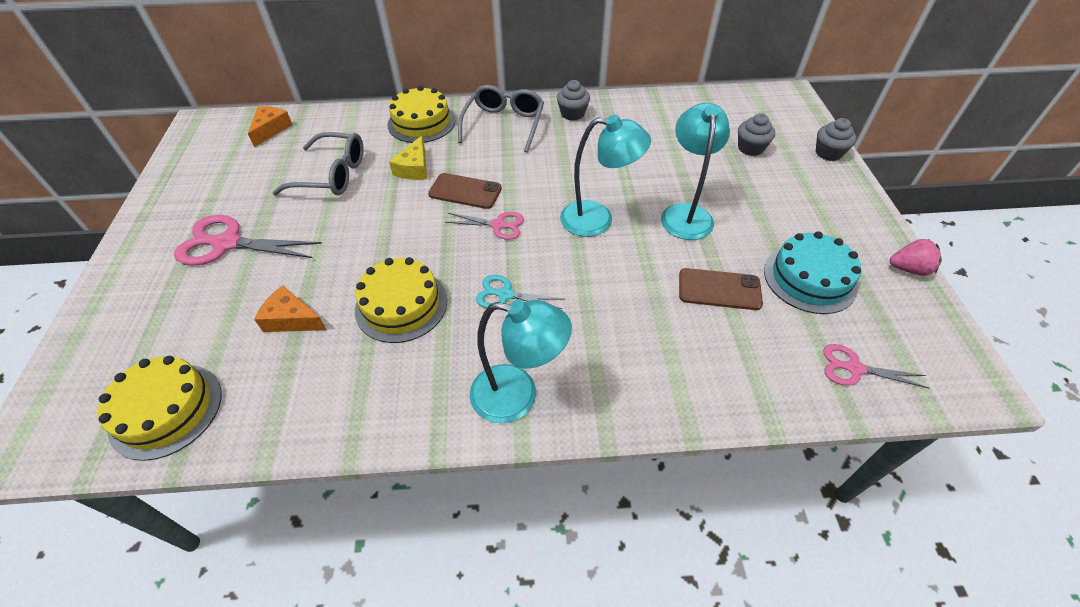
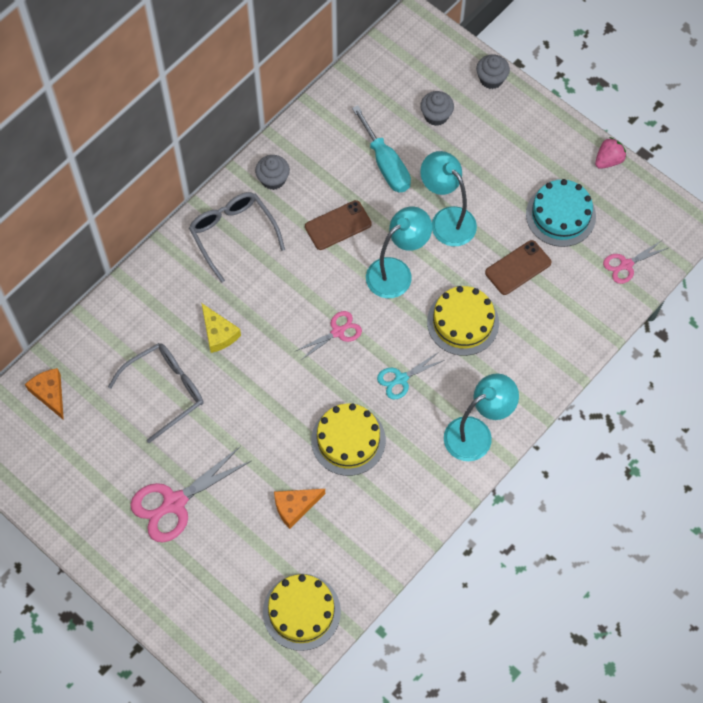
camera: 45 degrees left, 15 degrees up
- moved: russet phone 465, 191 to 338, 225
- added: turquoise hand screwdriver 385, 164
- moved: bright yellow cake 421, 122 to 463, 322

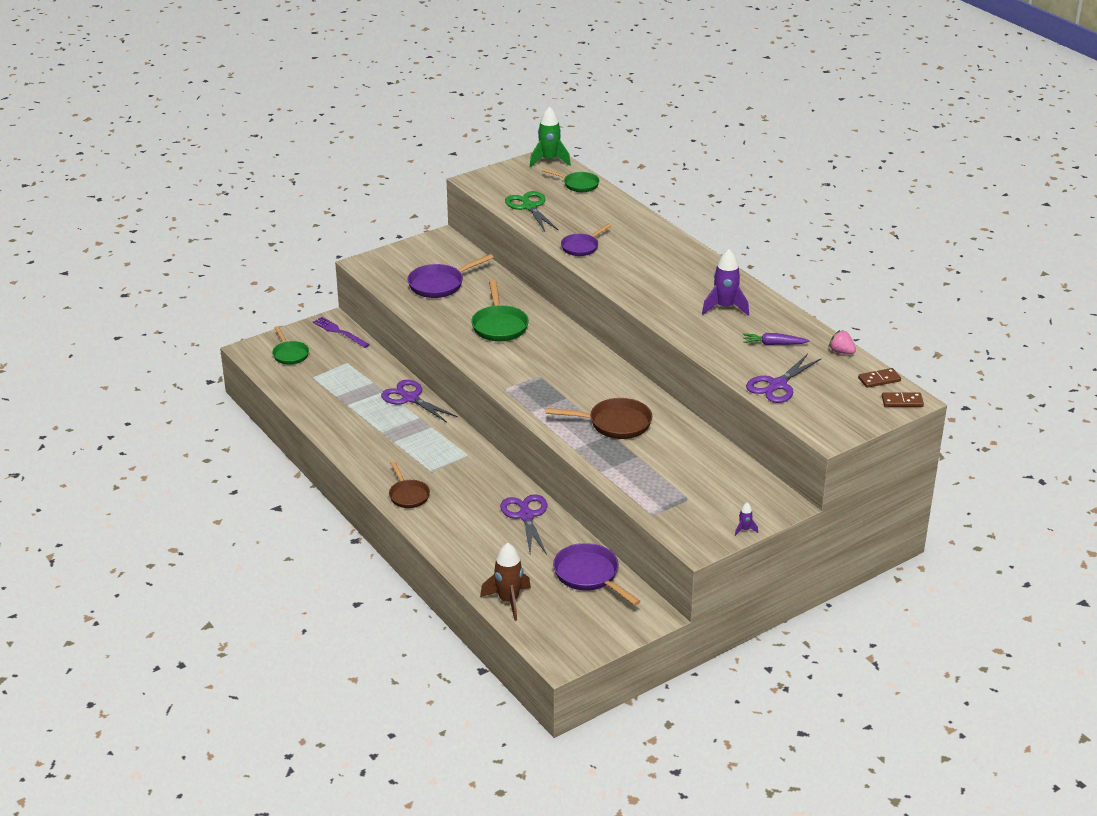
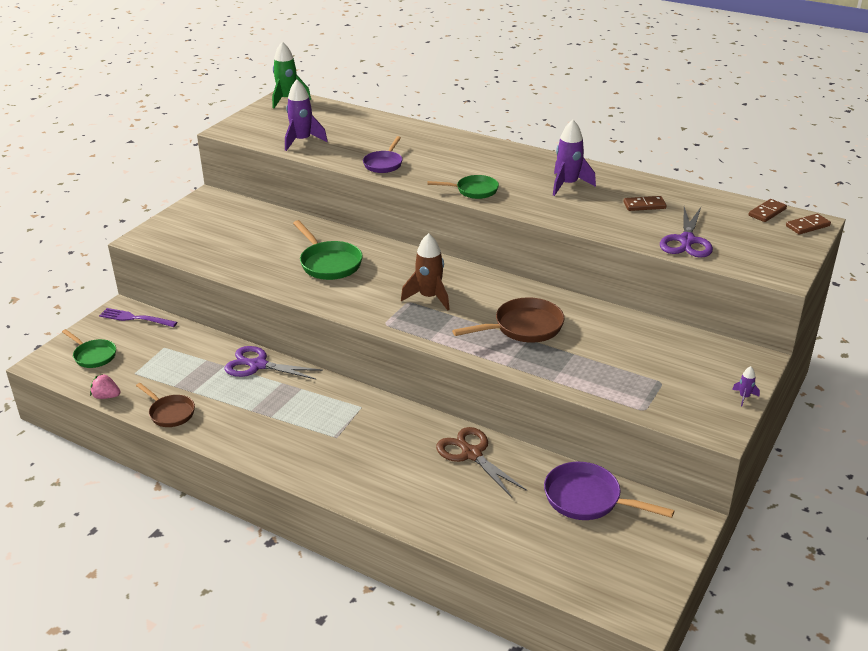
camera: 25 degrees left, 0 degrees up
- moved: rosy strawberry 841, 352 to 106, 396
- moved: russet skillet 408, 495 to 170, 413
- replaced: green scissors 529, 207 to purple toy rocket 302, 141
- moved: russet toy rocket 508, 601 to 429, 297
- moved: green skillet 578, 184 to 473, 191
- recoloured: purple scissors 526, 516 to russet scissors 471, 454
- replaced: purple carrot 774, 344 to russet domino tile 644, 205
- removed: purple skillet 440, 284

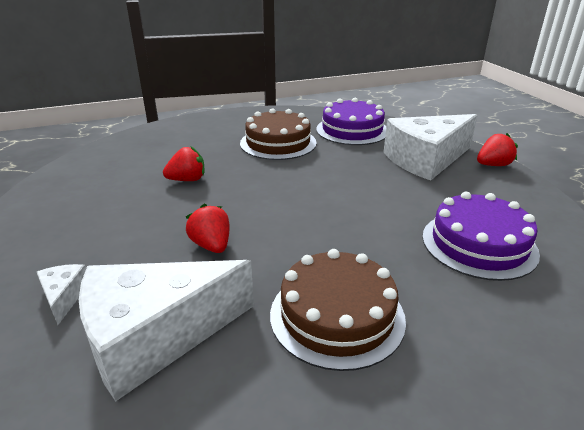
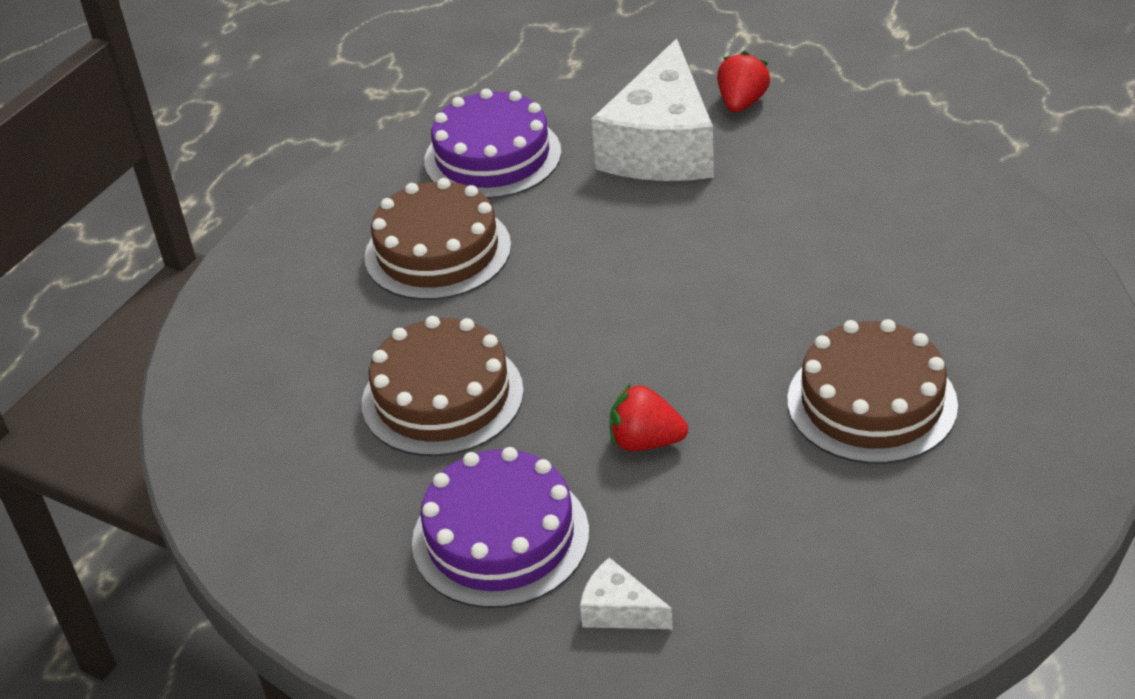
camera: 45 degrees left, 10 degrees up
- replaced: scarlet strawberry 187, 180 to russet cake 442, 397
- moved: purple cake 479, 244 to 500, 537
- removed: white piece of cheese 155, 337

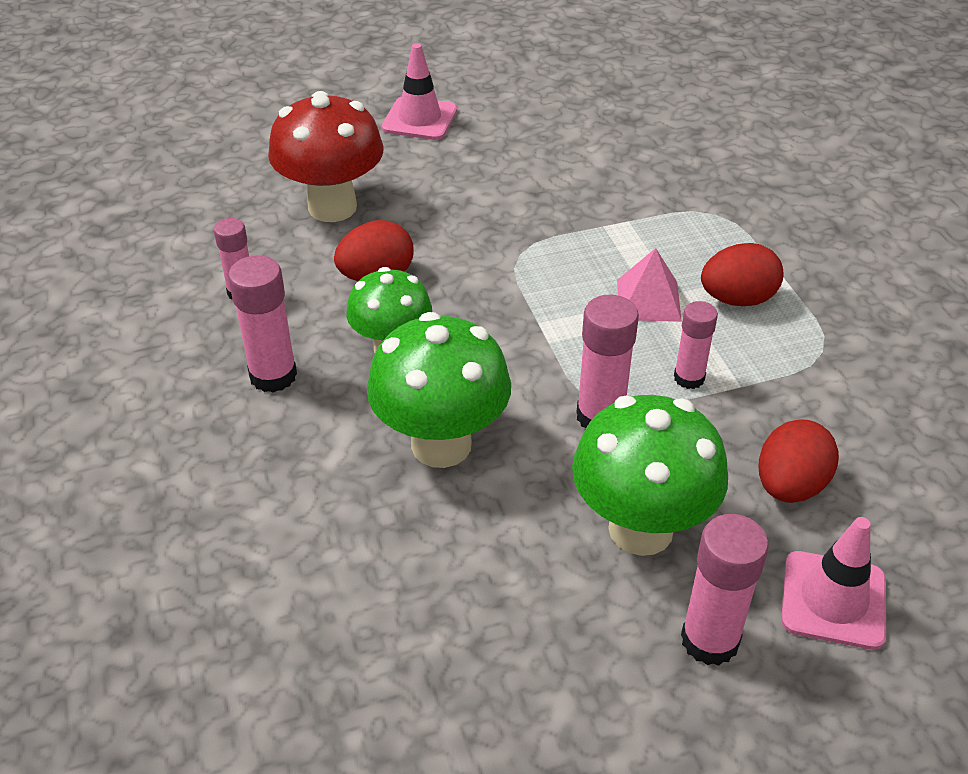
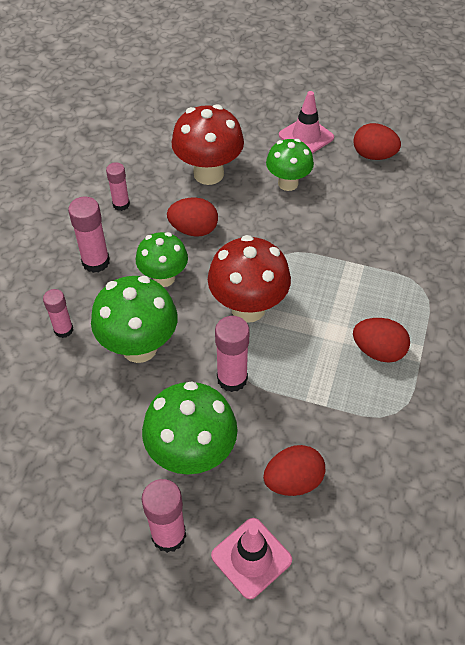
camera: 35 degrees right, 10 degrees up
- moved: rosy glue stick 689, 378 to 63, 330
- added: scarlet fungus 248, 308
- added: green fungus 288, 183
- added: scarlet egg shape 373, 155
- removed: rosy pyramid shape 648, 300

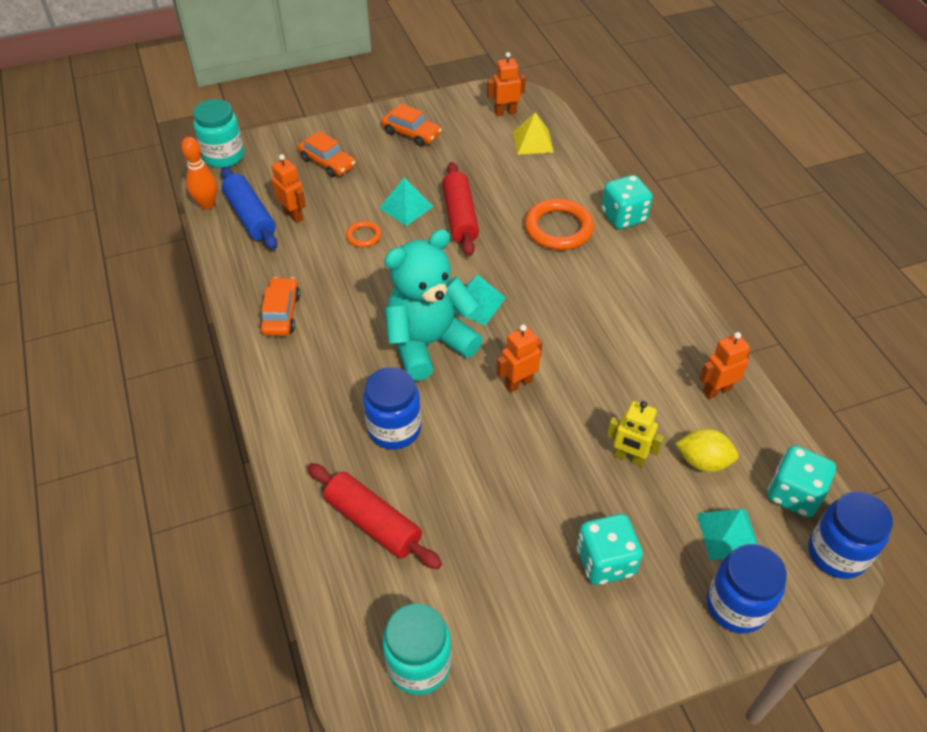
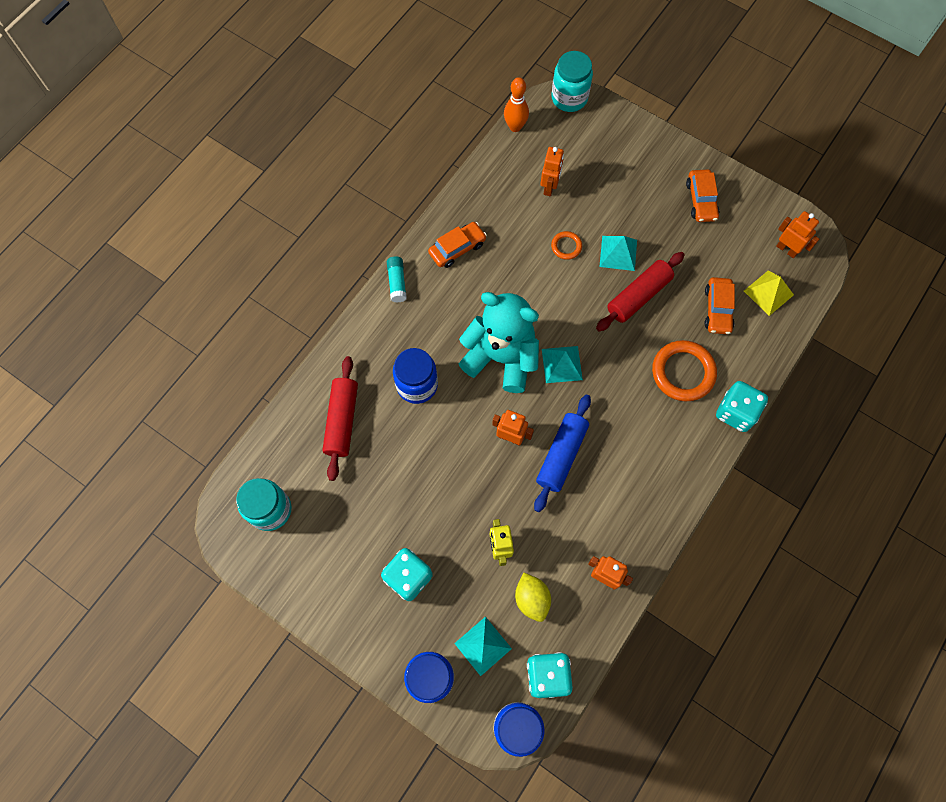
camera: 55 degrees right, 20 degrees up
- added: turquoise glue stick 397, 282
- moved: royal blue rolling pin 250, 216 to 561, 455
- moved: bright orange automobile 327, 163 to 717, 309

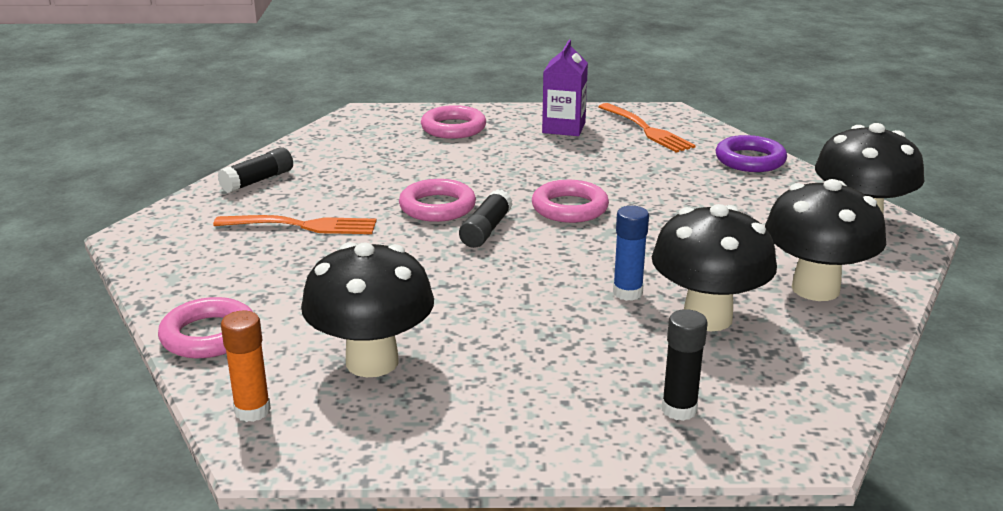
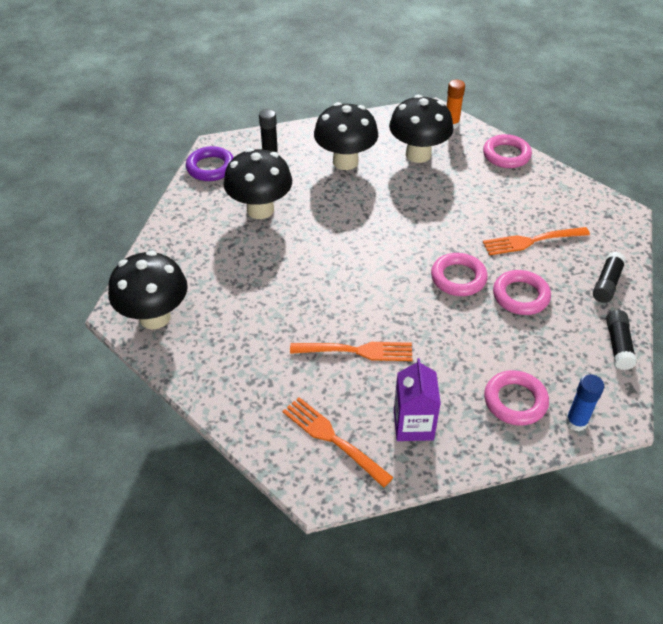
camera: 165 degrees right, 20 degrees up
- moved: purple ring 750, 160 to 210, 167
- added: bright orange dinner fork 356, 351
- moved: ebony fungus 815, 289 to 345, 162
- moved: rosy ring 569, 208 to 520, 296
- moved: royal blue glue stick 627, 293 to 576, 422
- moved: ebony glue stick 486, 230 to 618, 345

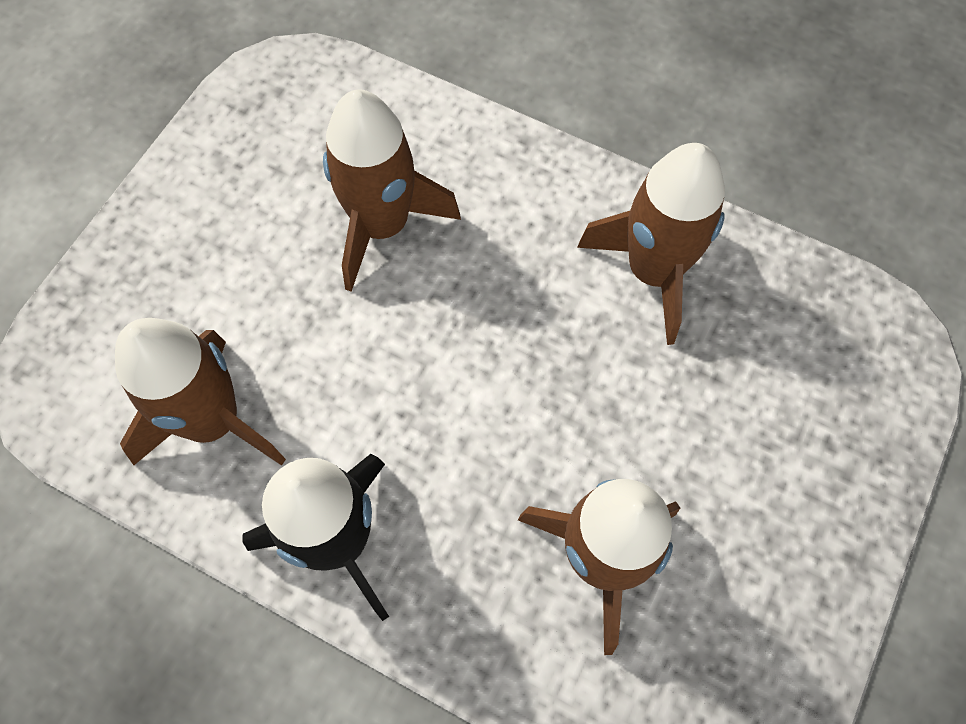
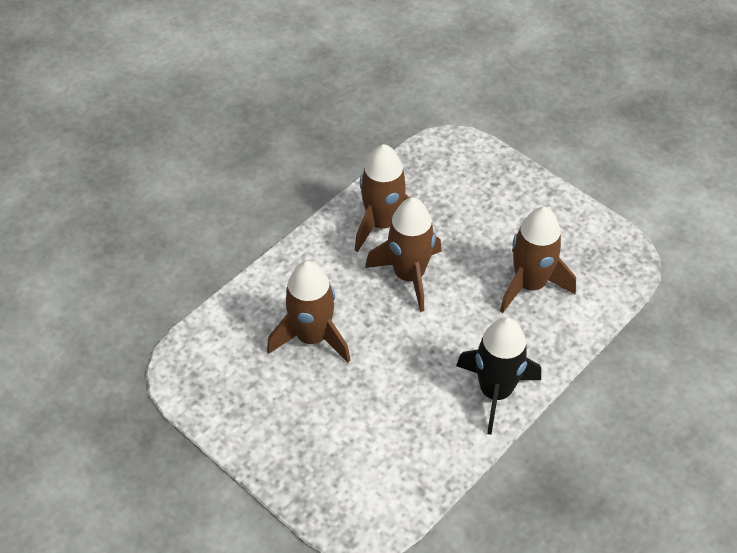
camera: 75 degrees left, 15 degrees down
- moved: russet toy rocket 213, 420 to 409, 275

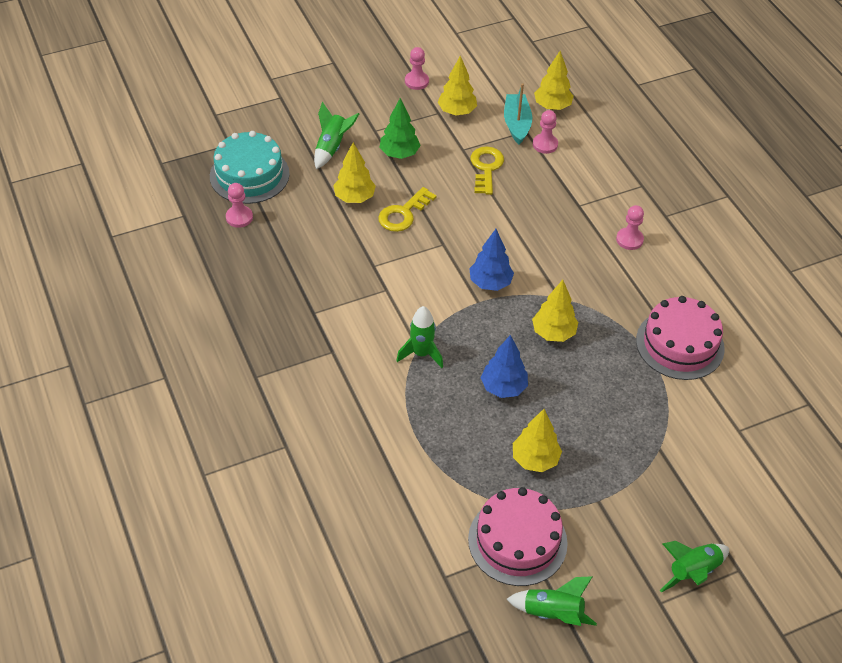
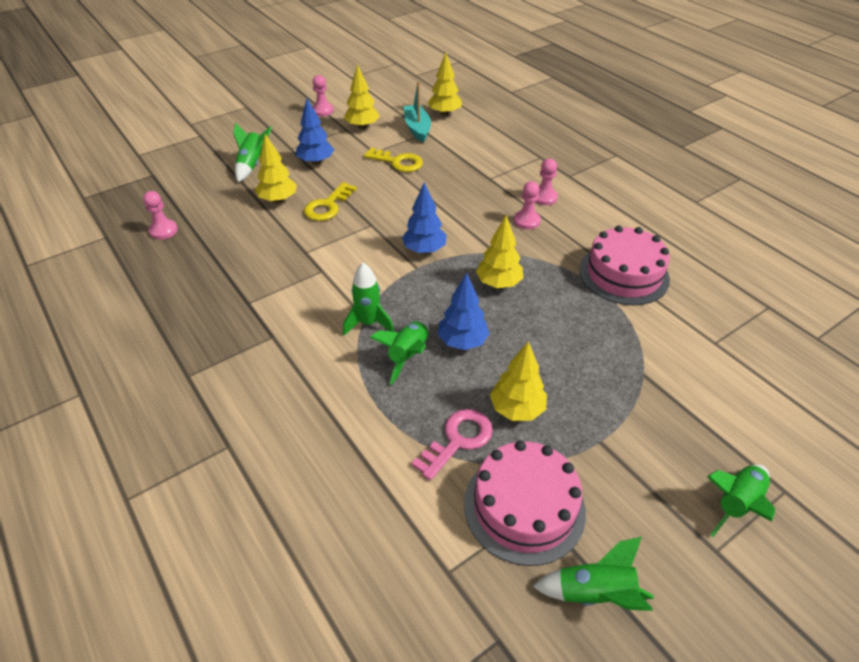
camera: 10 degrees left, 5 degrees down
- recoloured: green toy tree 399, 154 to royal blue toy tree 316, 162
- turned: bright yellow key 486, 168 = 398, 162 120 degrees clockwise
- added: green toy rocket 408, 356
- added: rosy key 458, 440
- moved: rosy chess pawn 545, 144 to 527, 221
- removed: turquoise cake 249, 175

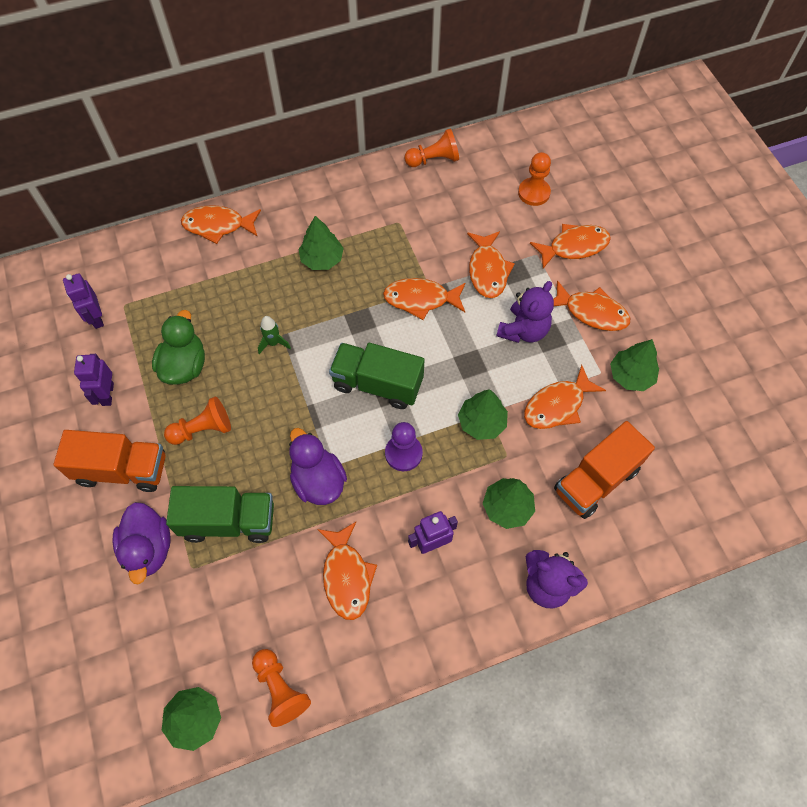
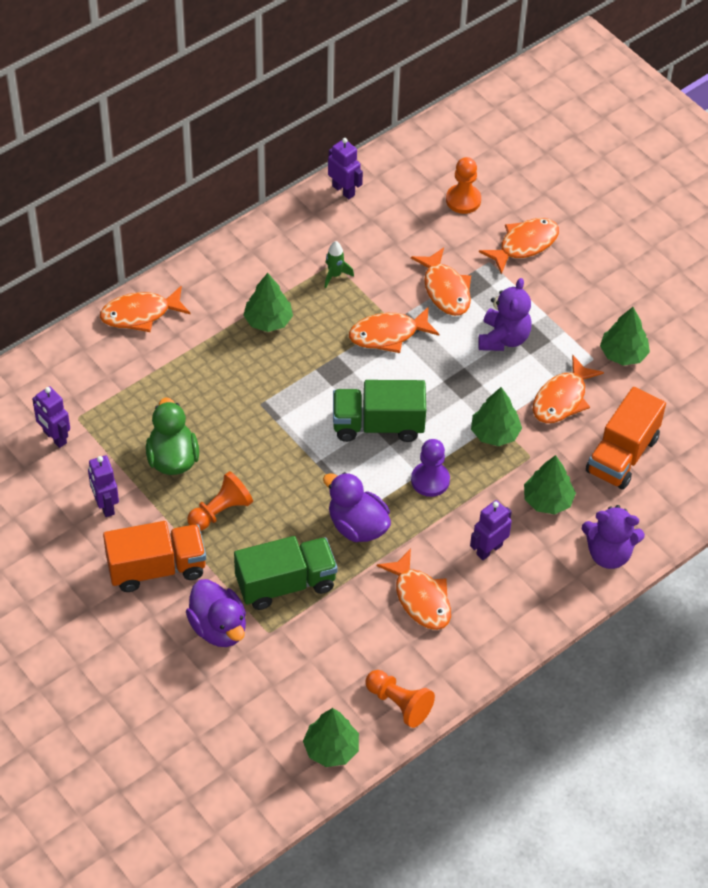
camera: 20 degrees left, 10 degrees down
- moved: green toy rocket 273, 343 to 335, 275
- replaced: bright orange chess pawn 433, 160 to purple toy robot 343, 190
- removed: bright orange fish figure 591, 312

